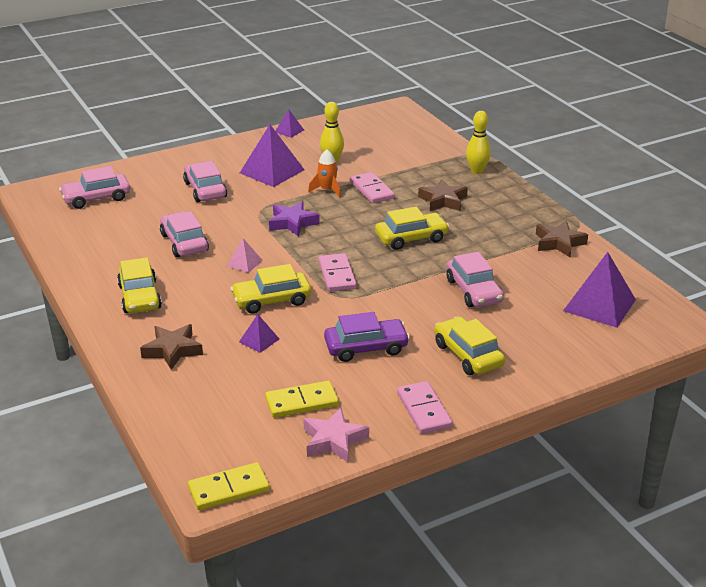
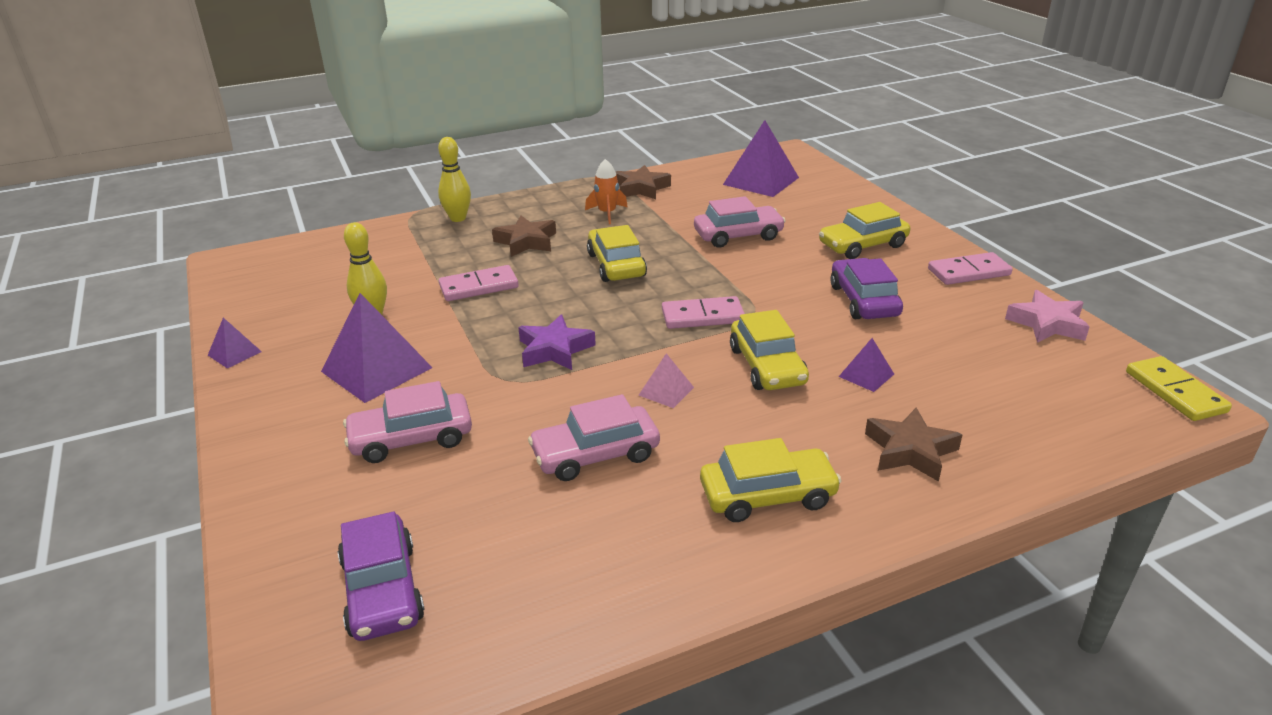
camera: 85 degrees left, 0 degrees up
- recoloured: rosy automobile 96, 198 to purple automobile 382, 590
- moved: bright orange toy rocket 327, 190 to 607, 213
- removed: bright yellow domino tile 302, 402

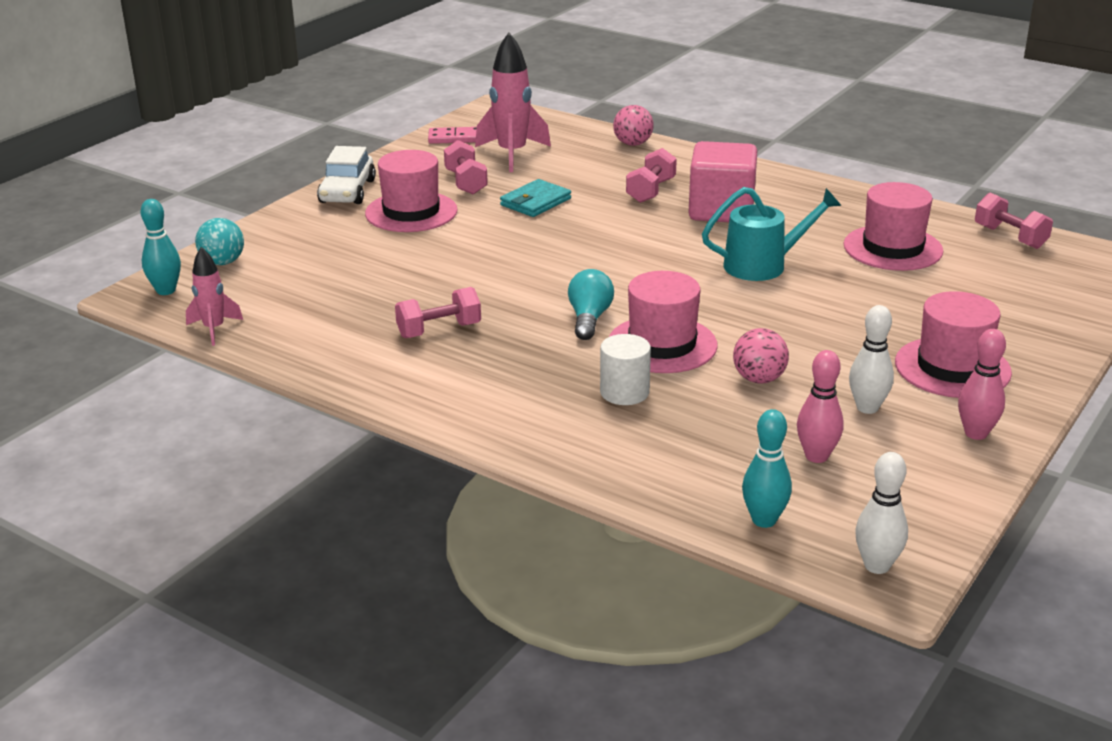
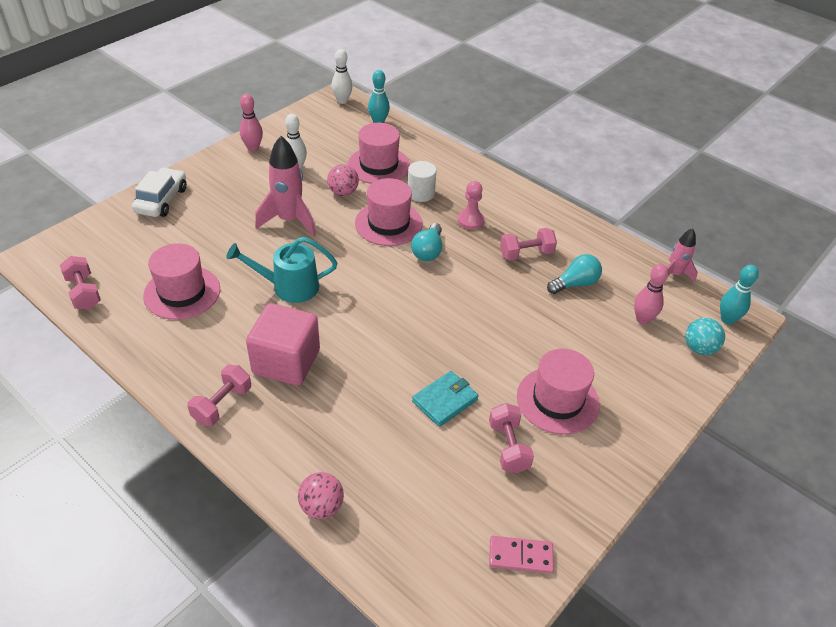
camera: 175 degrees left, 15 degrees up
- moved: white automobile 347, 191 to 162, 200
- moved: rosy dumbbell 651, 191 to 222, 404
- moved: rosy toy rocket 512, 154 to 289, 220
- moved: rosy hat 952, 368 to 378, 165
- added: rosy chess pawn 470, 220
- added: turquoise light bulb 575, 284
- moved: rosy skittle 816, 456 to 642, 319

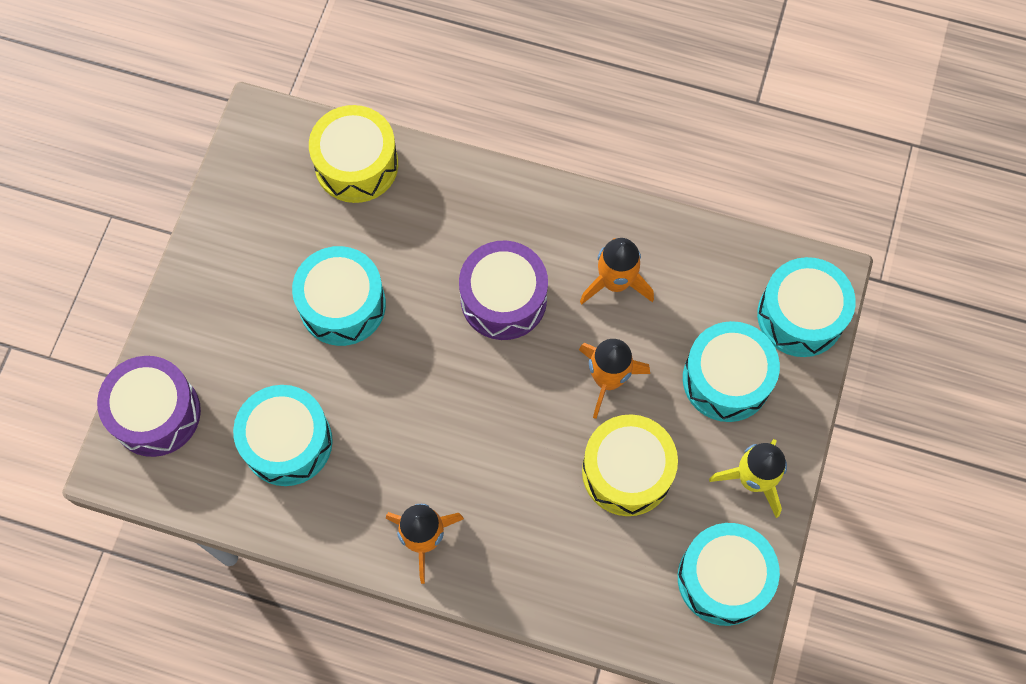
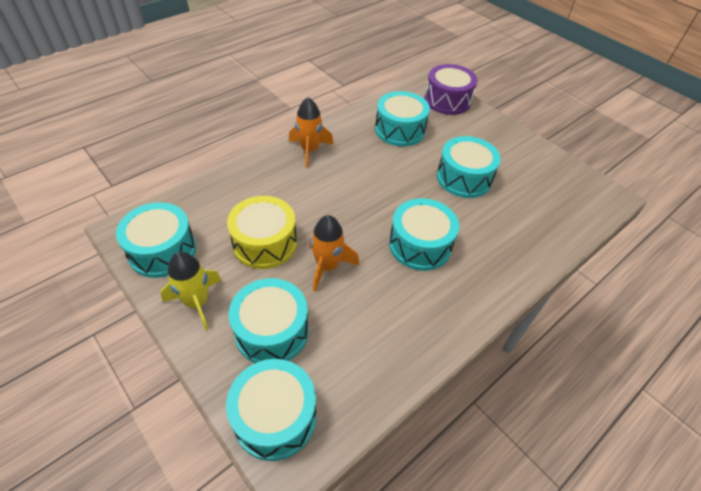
camera: 120 degrees right, 20 degrees down
- recoloured: purple toy drum 503, 299 to turquoise toy drum 420, 245
- removed: bright yellow toy drum 356, 164
- removed: bright orange toy rocket 615, 282

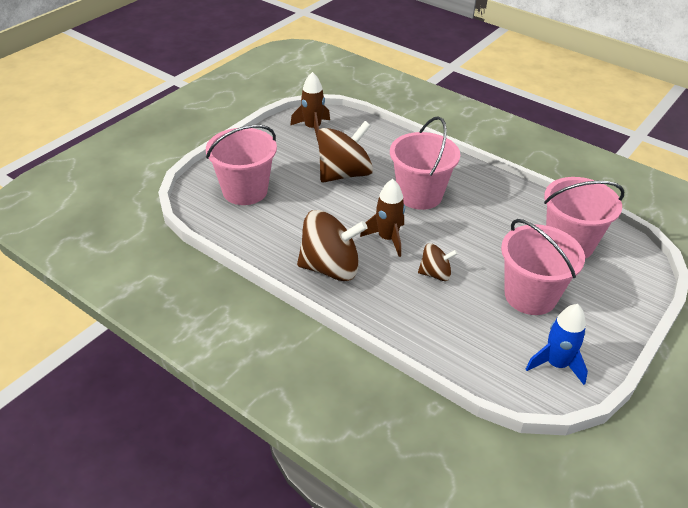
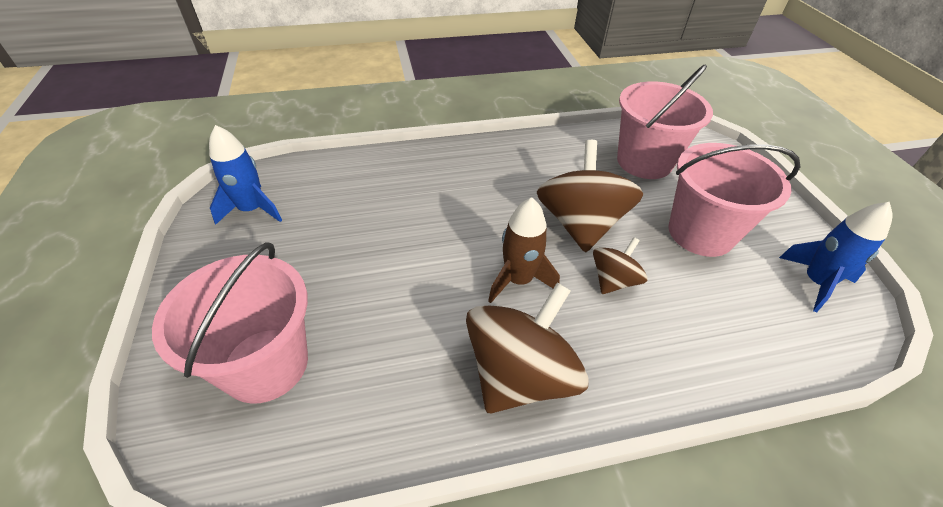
camera: 50 degrees left, 5 degrees up
- recoloured: russet toy rocket 312, 128 to royal blue toy rocket 252, 210
- moved: russet spinning top 344, 174 to 580, 224
- removed: rosy pail 419, 195

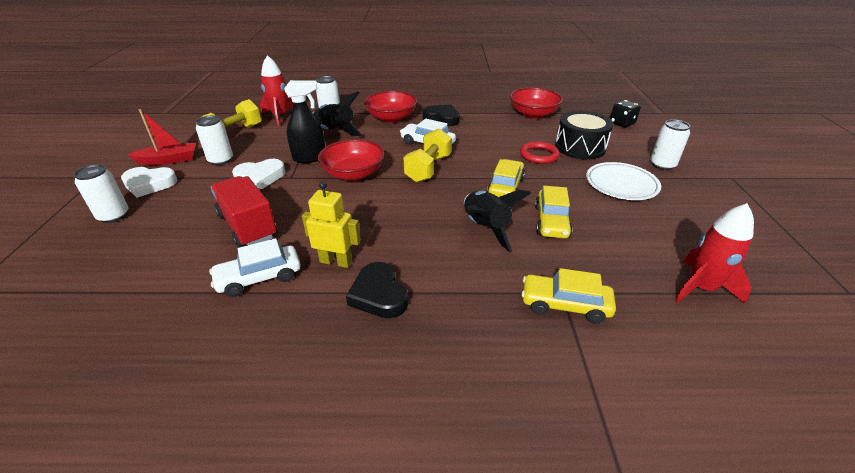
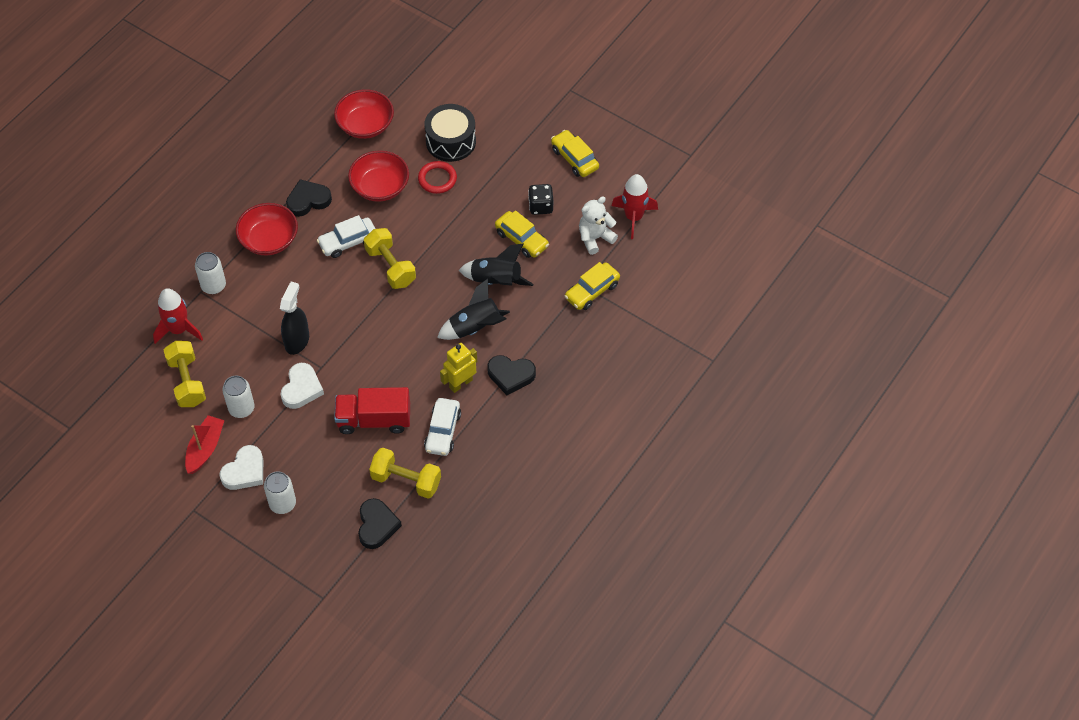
camera: 55 degrees left, 20 degrees up
- moved: scarlet bowl 353, 174 to 380, 187
- added: ebony heart 377, 525
- added: bright yellow dumbbell 406, 480
- moved: ebony toy rocket 335, 131 to 475, 327
- moved: ebony dice 622, 123 to 541, 206
- moved: bright yellow automobile 505, 187 to 574, 159
- added: white teddy bear 595, 238
- removed: white dinner plate 621, 185
- removed: white can 662, 165

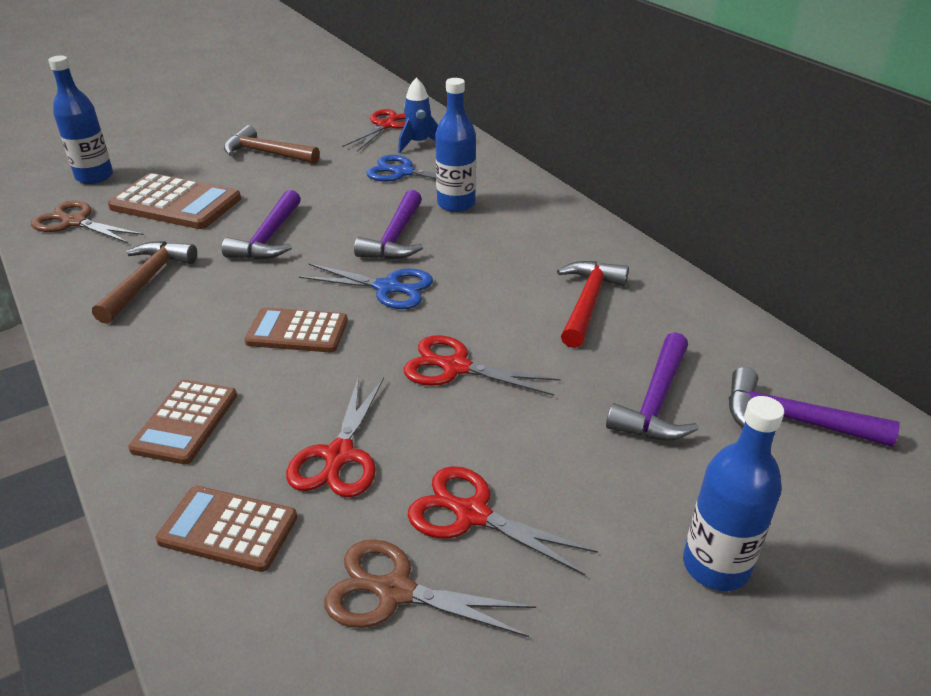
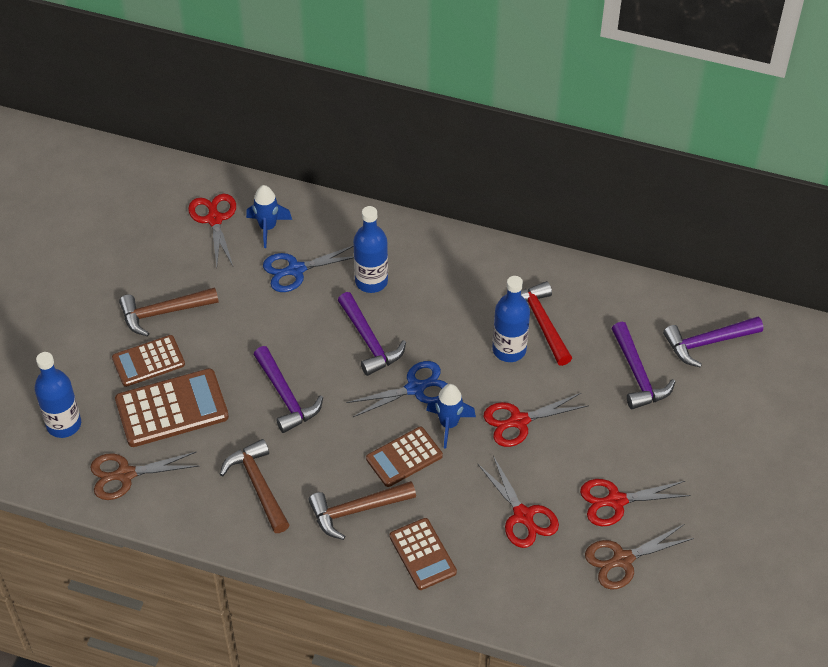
camera: 40 degrees left, 15 degrees up
- moved: russet adding machine 228, 529 to 148, 361
- added: russet carpenter's hammer 356, 510
- added: royal blue toy rocket 449, 424
- moved: royal blue flask 715, 565 to 509, 350

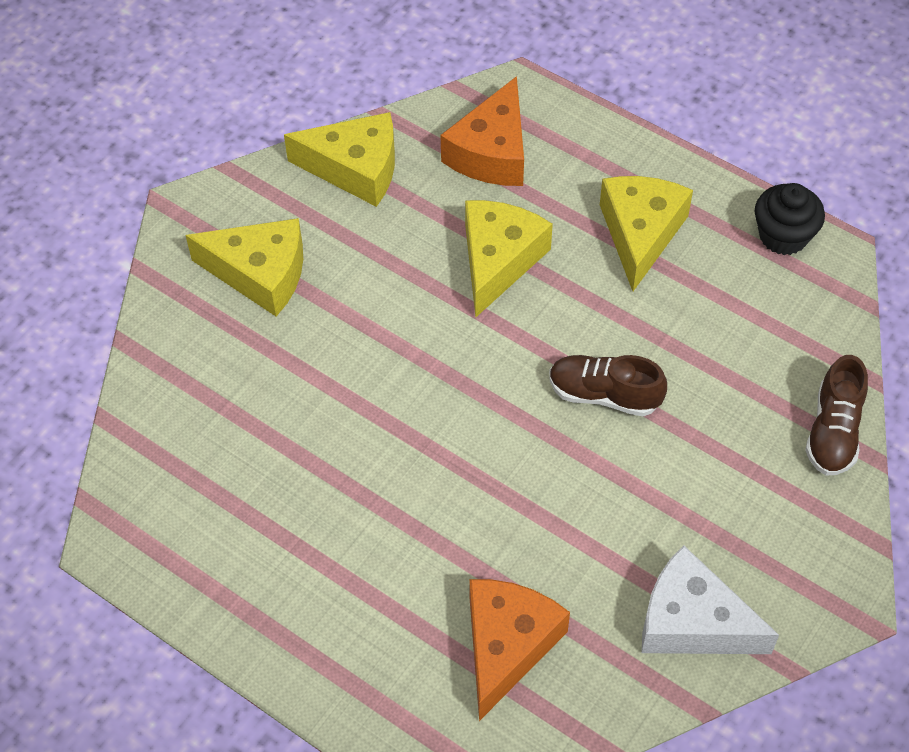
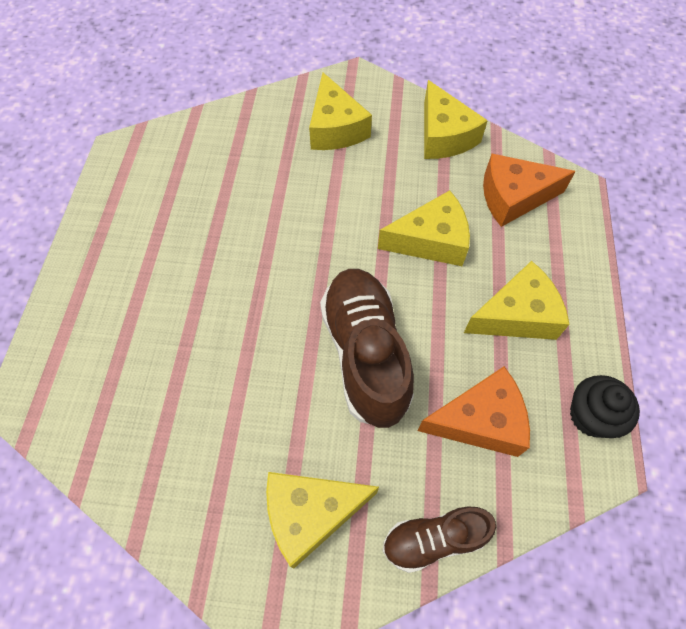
camera: 60 degrees right, 5 degrees up
- added: bright yellow piece of cheese 311, 513
- resized: russet shoe 604, 394 = 365, 354 x1.78
- moved: bright orange piece of cheese 507, 646 to 479, 421
- removed: white piece of cheese 692, 622

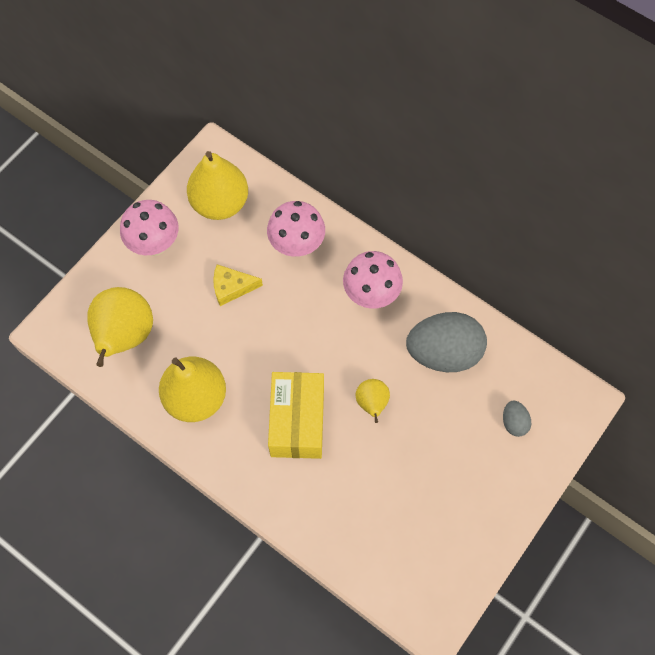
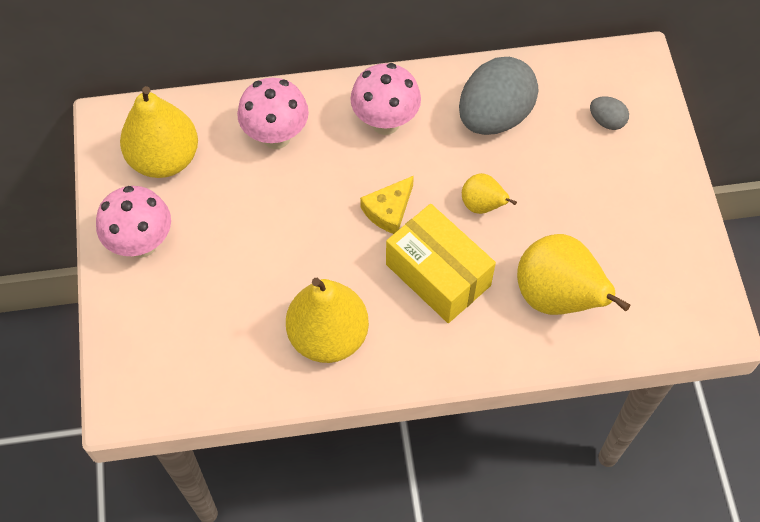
camera: 45 degrees left, 5 degrees down
- moved: bright yellow piece of cheese 232, 287 to 389, 210
- moved: bright yellow toy pear 125, 336 to 557, 297

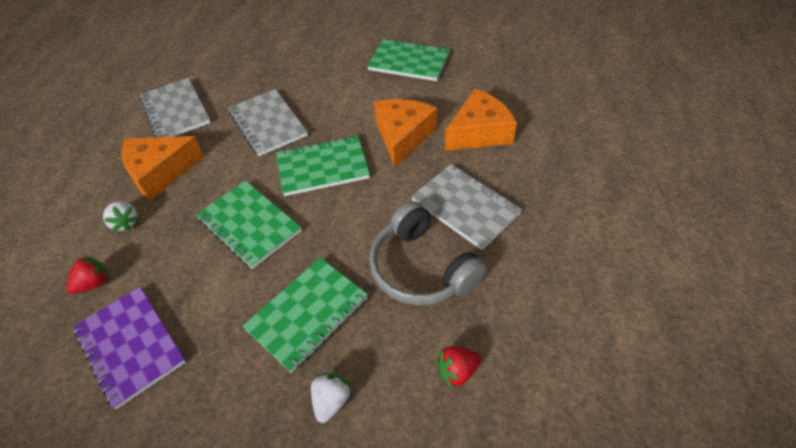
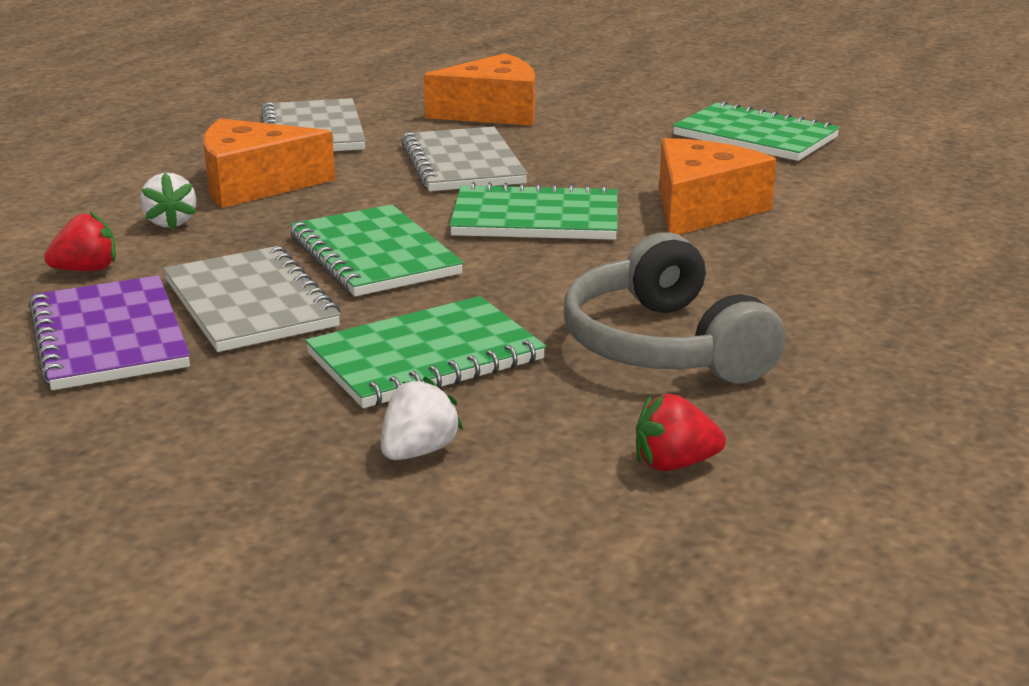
camera: 15 degrees right, 25 degrees down
- moved: ash-grey notebook 465, 207 to 250, 303
- moved: bright orange piece of cheese 479, 132 to 492, 112

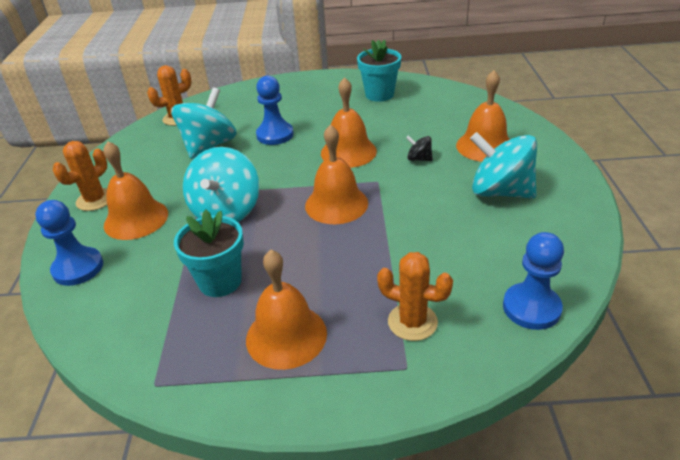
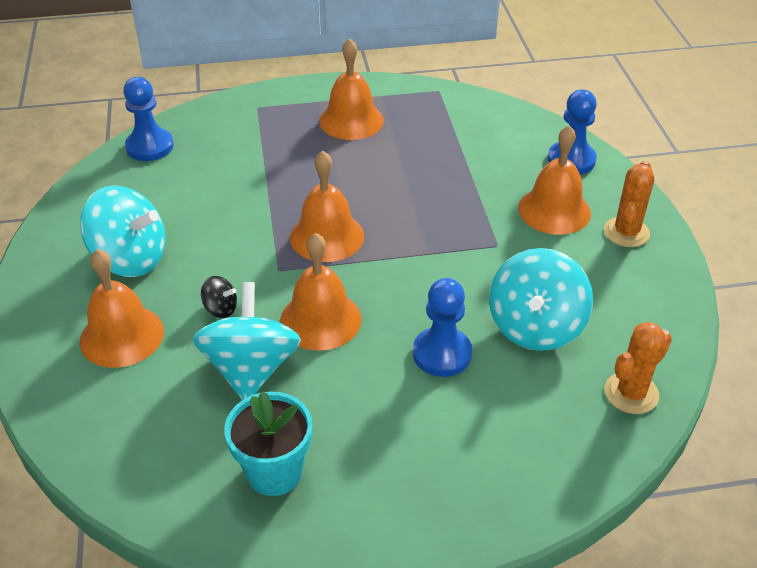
camera: 170 degrees right, 5 degrees up
- moved: turquoise spinning top 226, 211 to 251, 369
- removed: turquoise flower pot 220, 281
- removed: bright orange saguaro cactus 412, 322

